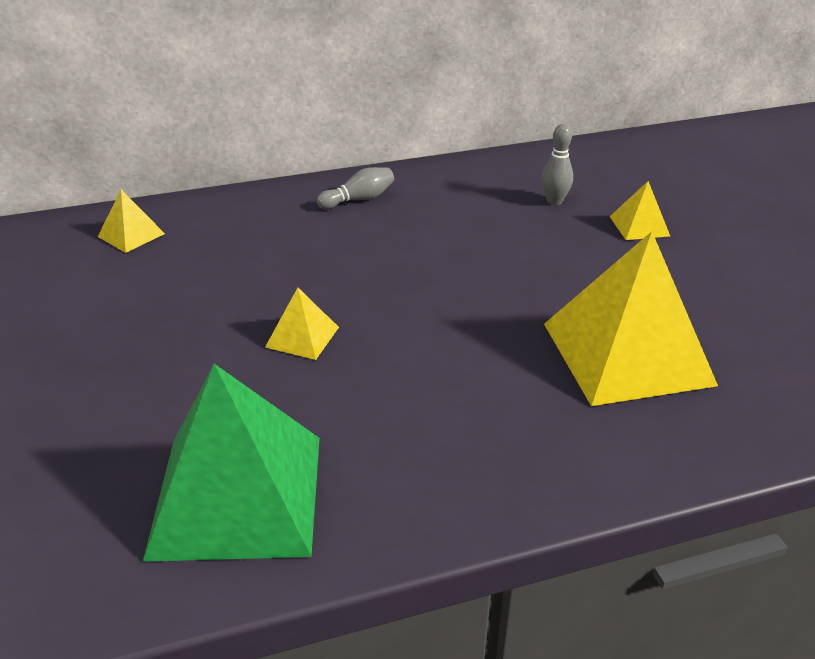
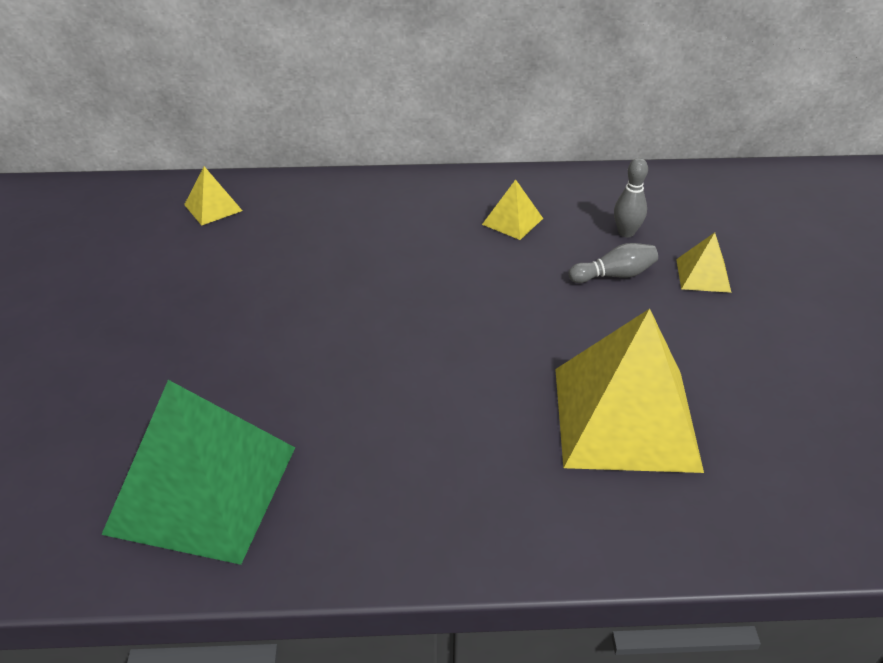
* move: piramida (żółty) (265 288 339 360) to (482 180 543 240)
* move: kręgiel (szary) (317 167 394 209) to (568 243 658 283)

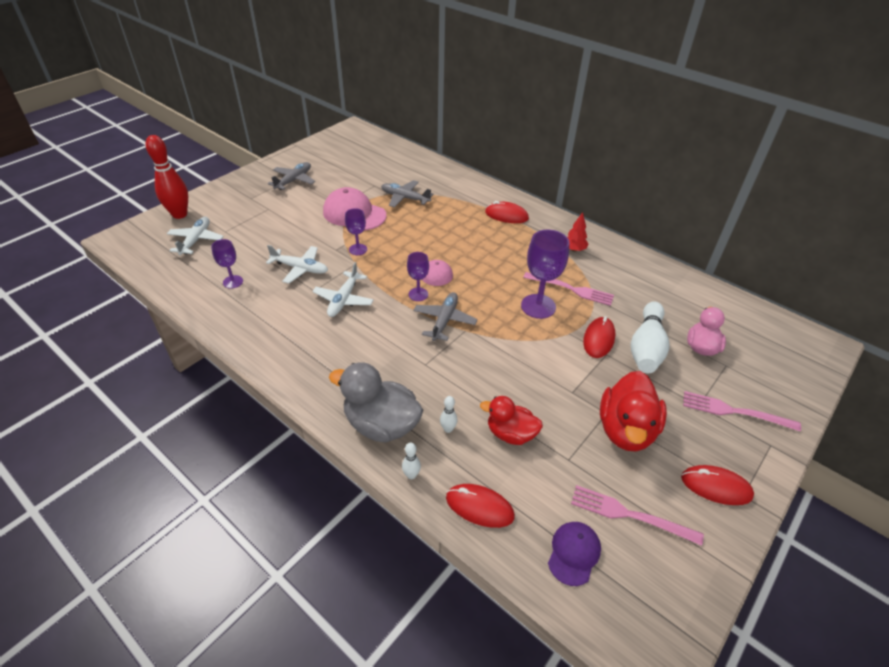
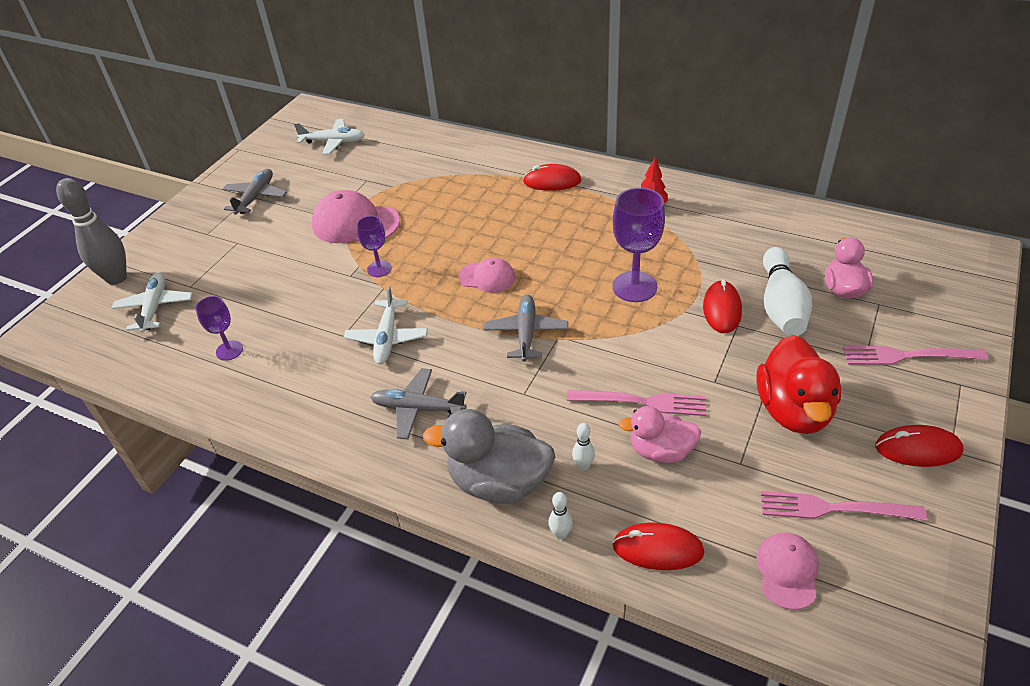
* recolor: kręgiel (czerwony) (145 135 188 219) to kręgiel (szary) (56 178 127 285)
* move: samolot (biały) (266 245 328 283) to (294 119 365 155)
* move: samolot (szary) (381 180 434 207) to (370 368 467 439)
* delete: kielich (fioletowy) (407 252 429 301)
* recolor: kaczka (czerwony) (480 396 543 445) to kaczka (różowy) (618 406 701 463)
* move: widelec (różowy) (523 272 614 306) to (567 390 706 416)
* recolor: czapka (fioletowy) (548 522 601 586) to czapka (różowy) (756 533 819 610)

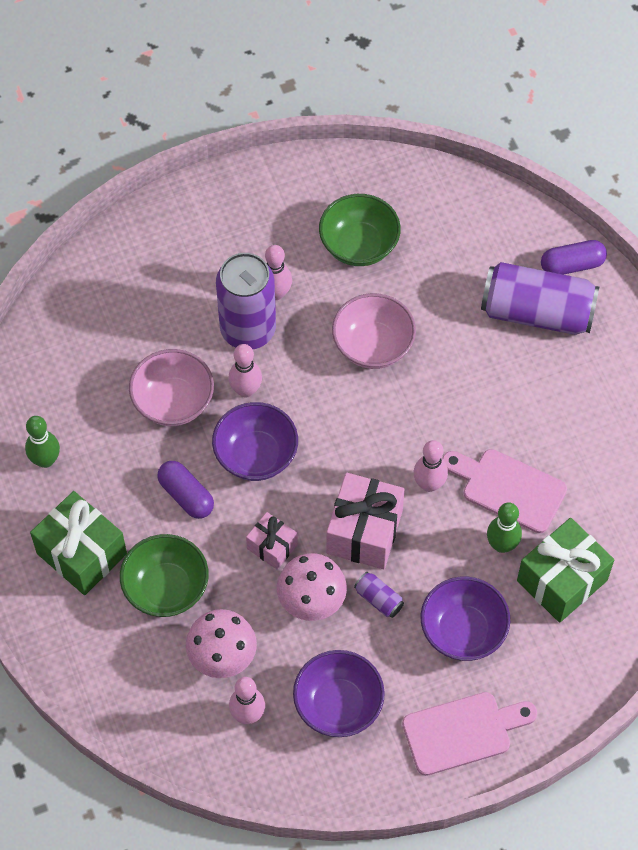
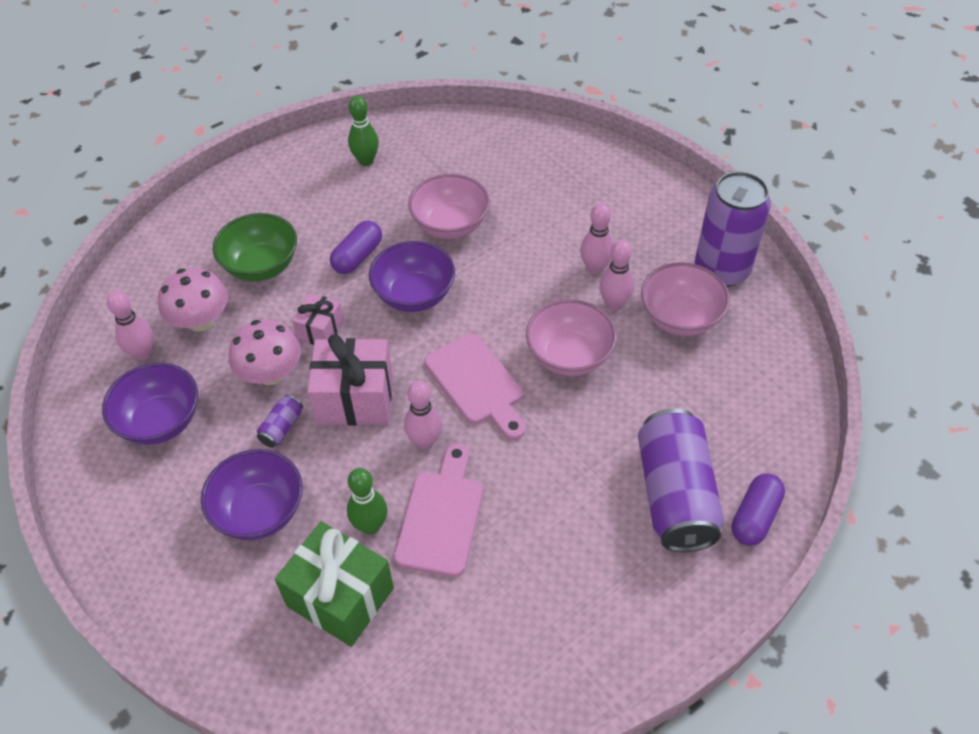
* delete: prezent (zielony) (30 491 127 595)
* move: puszka (fioletowy) (216 253 276 349) to (695 171 771 287)
* move: kręgiel (różowy) (228 344 262 397) to (599 240 634 311)
* recolor: miska (zielony) (319 194 401 266) to miska (różowy) (641 262 730 336)
* move: deska do krojenia (różowy) (402 692 537 776) to (425 333 526 440)
* rotate: kapsułka (fioletowy) (541 240 607 275) = (731 473 785 546) 60 degrees clockwise

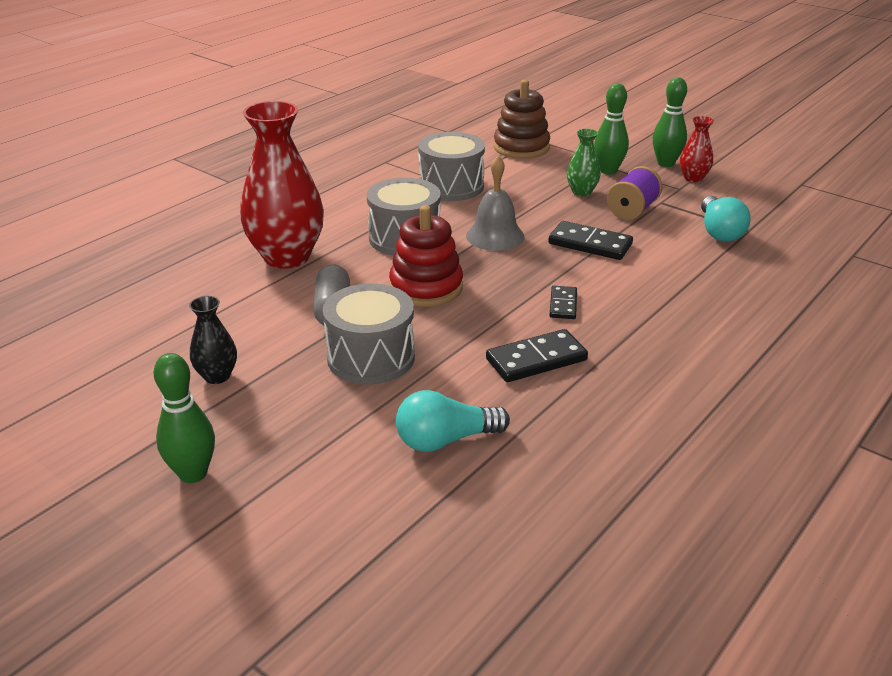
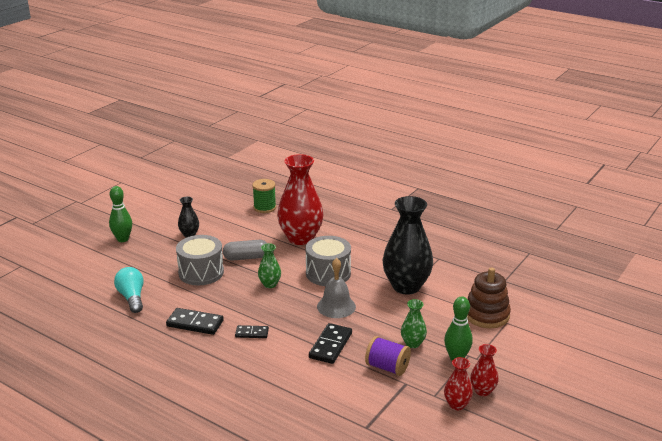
* replace: zabawka nakładanka (czerwony) (389 205 463 307) to wazon (zielony) (258 243 281 288)
* replace: bęben (szary) (418 132 485 201) to wazon (czarny) (382 196 433 295)
* rotate: kostka domina (czarny) (486 329 588 382) = (166 308 224 335) 45 degrees counterclockwise
* replace: kręgiel (zielony) (653 77 687 167) to wazon (czerwony) (470 344 499 396)
* delete: żarówka (turkusowy) (701 196 750 242)
* insert: szpulka (zielony) (252 179 276 213)

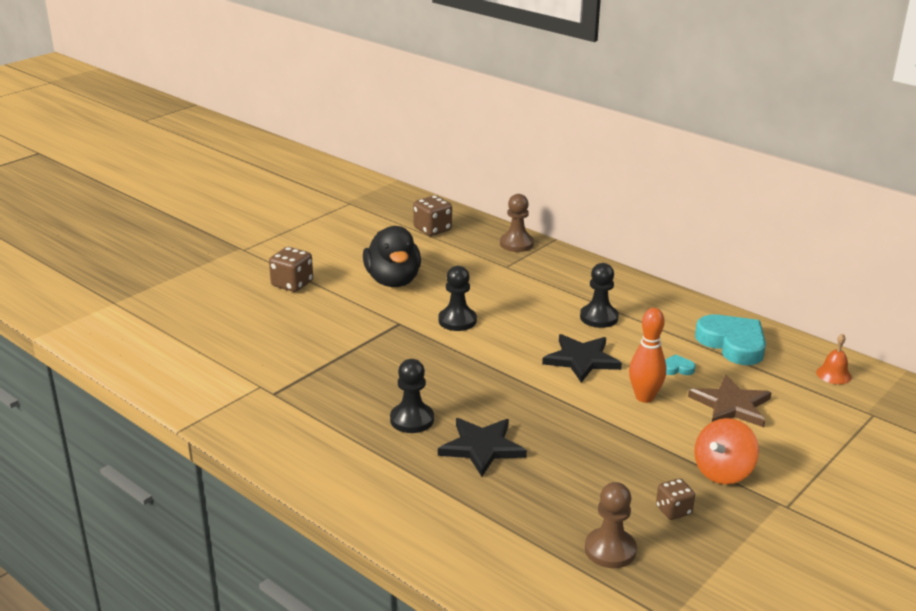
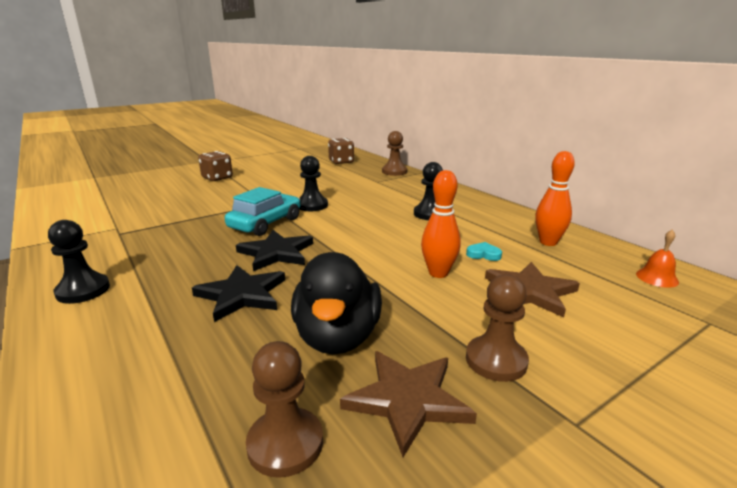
* move: kaczka (czarny) (363 226 421 287) to (291 252 382 354)
* move: pionek (czarny) (390 359 434 433) to (48 220 110 304)
* move: gwiazda (czarny) (542 334 622 383) to (236 230 313 271)
* replace: kostka do gry (brązowy) (656 478 695 520) to gwiazda (brązowy) (340 351 477 457)
* replace: bączek (pomarańczowy) (694 418 759 484) to pionek (brązowy) (466 274 529 382)
* replace: serce (turkusowy) (695 314 766 365) to kręgiel (pomarańczowy) (535 151 575 246)
* insert: samochód (turkusowy) (225 187 300 236)

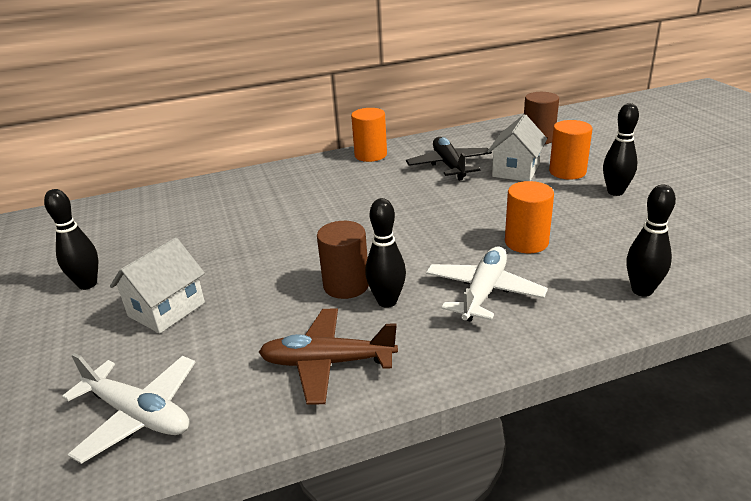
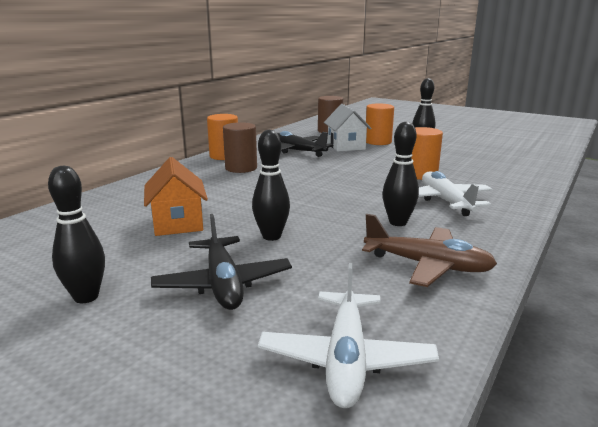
* rotate: samolot (biały) (62 353 195 464) = (258 263 439 408) 105 degrees clockwise
* replace: domek (biały) (110 238 205 333) to samolot (czarny) (151 214 292 310)
* rotate: samolot (brązowy) (259 308 398 405) = (362 214 497 287) 120 degrees counterclockwise
* move: walec (brązowy) (317 221 369 299) to (223 122 257 173)
* move: kręgiel (czarny) (626 185 676 297) to (252 130 290 241)
* insert: domek (pomarańczowy) (144 157 208 236)

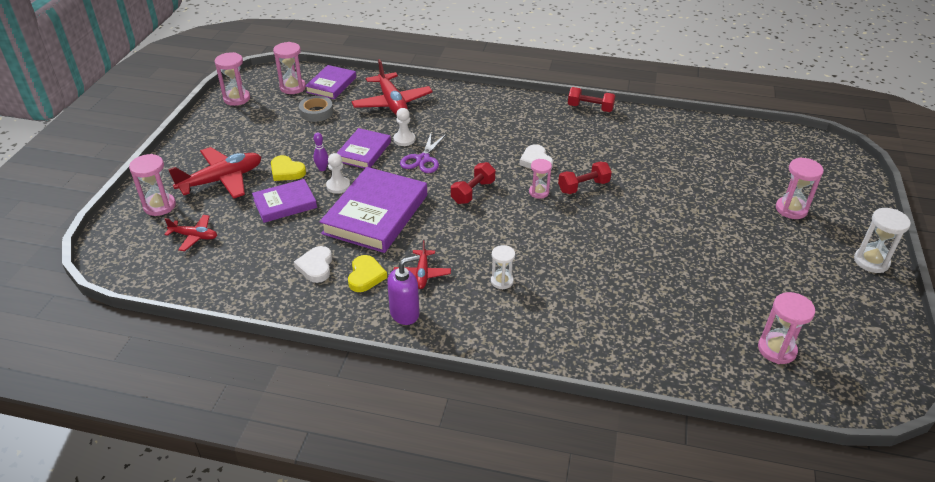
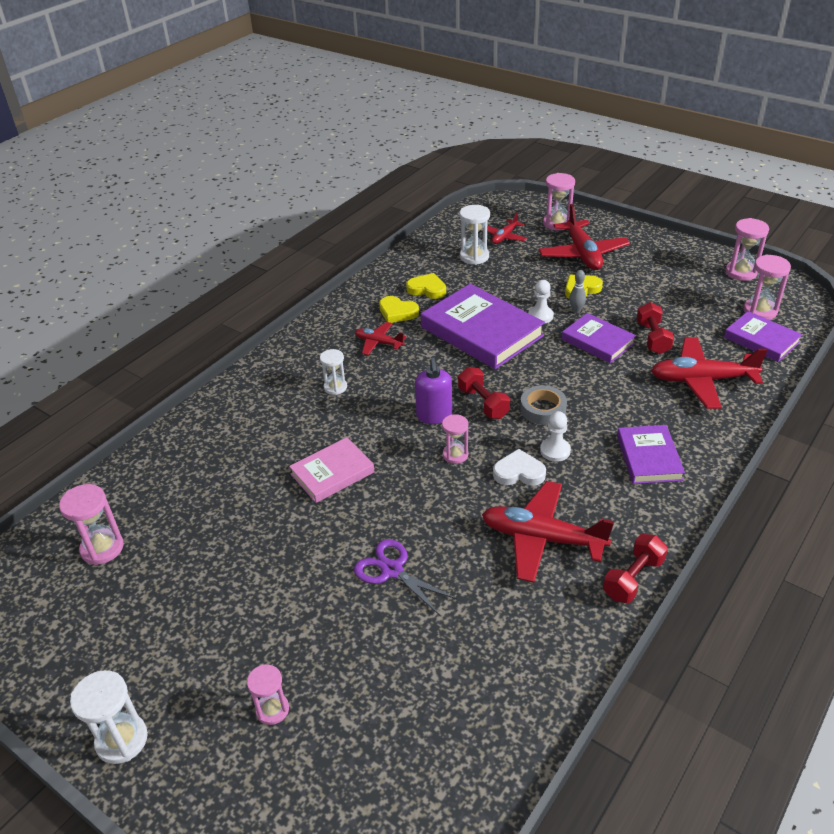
* move: książka (fioletowy) (252 179 317 223) to (617 425 685 484)
* recolor: serce (biały) (294 246 332 283) to serce (żółty) (406 273 446 299)
* move: taśma klejąca (szary) (299 96 333 122) to (520 385 567 425)
* recolor: kręgiel (fioletowy) (313 132 328 171) to kręgiel (szary) (569 270 586 313)
* move: dozownik mydła (fioletowy) (387 255 420 325) to (415 358 452 424)
* move: pionek (biały) (393 108 415 146) to (540 411 571 462)
* move: nożyczki (fioletowy) (400 131 447 173) to (354 539 457 615)
* move: hantel (czerwony) (558 162 612 194) to (637 302 674 354)
* resize: klepsydra (różowy) (776 157 824 219) = (247 664 289 725) x0.66
* insert: książka (różowy) (289 437 374 503)
* insert: klepsydra (biały) (460 205 490 265)
* insert: samolot (czerwony) (482 481 614 583)

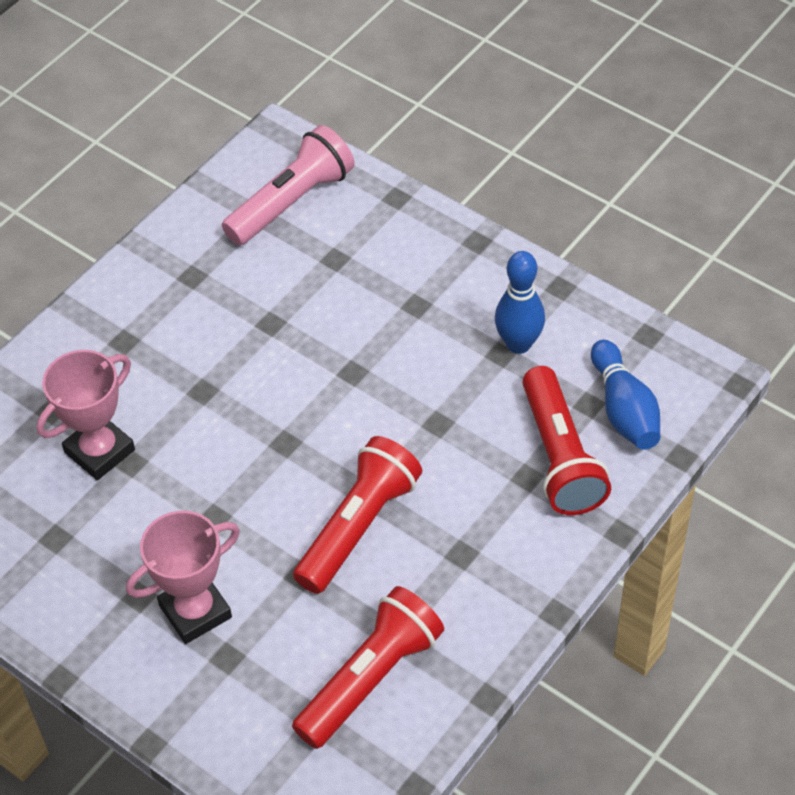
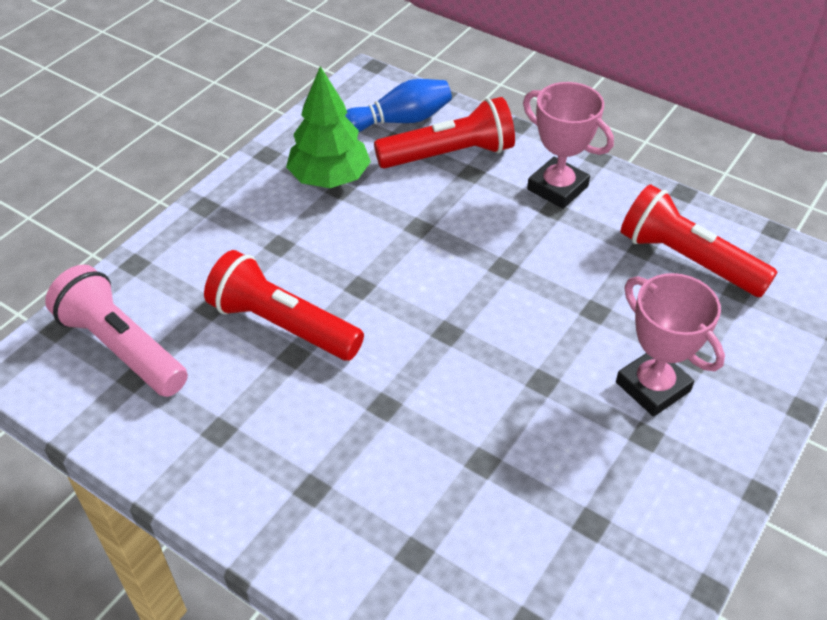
* move: puchar (różowy) (37 350 135 480) to (523 82 614 209)
* move: latarka (czerwony) (293 436 422 594) to (204 250 364 361)
* replace: kręgiel (niebieski) (495 251 545 354) to drzewko (zielony) (286 66 371 188)

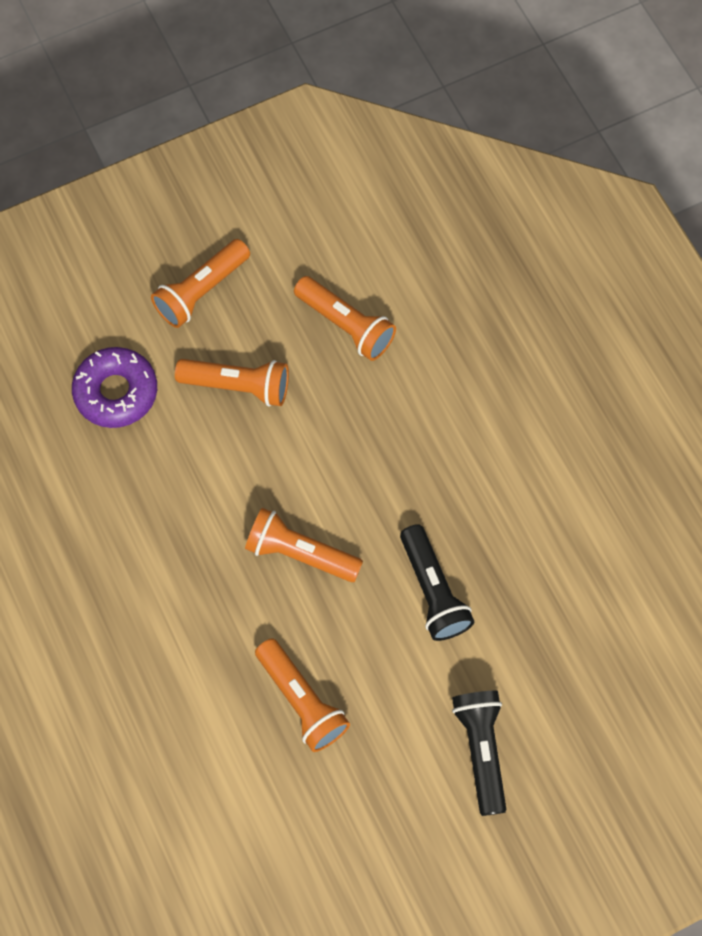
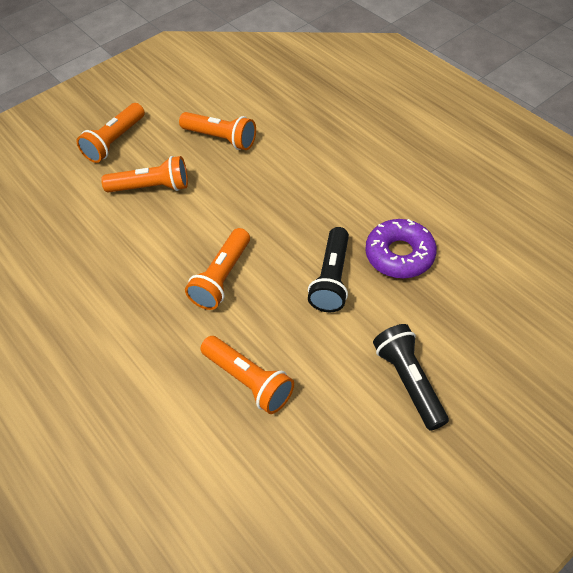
* move: donut (fioletowy) (72 347 157 428) to (365 219 437 278)
* rotate: latarka (pomarańczowy) (245 508 363 582) = (185 228 250 310) 75 degrees counterclockwise
* rotate: latarka (czarny) (400 524 474 641) = (308 227 349 312) 45 degrees clockwise

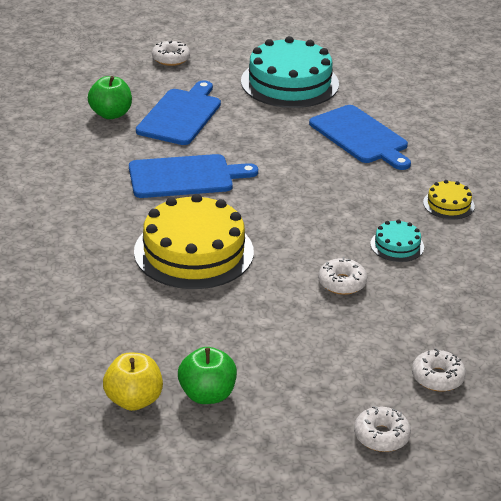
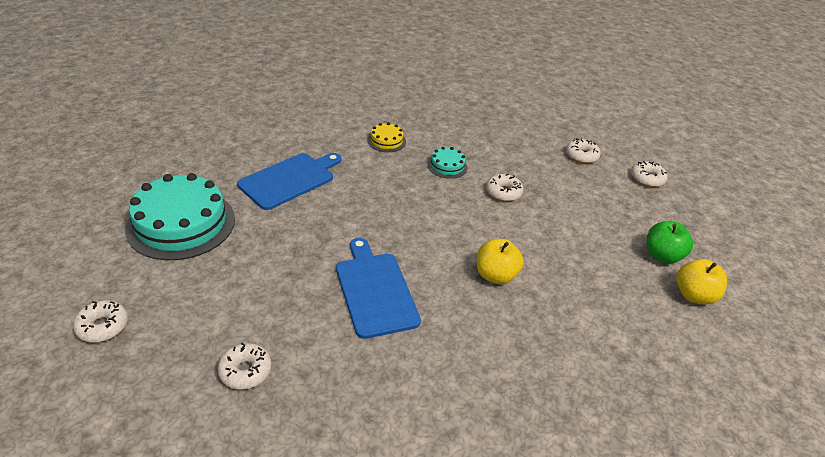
* replace: jabłko (zielony) (88 76 132 119) to donut (biały) (218 343 272 389)
* replace: tort (żółty) (134 194 254 289) to jabłko (żółty) (477 239 524 284)
* delete: deska do krojenia (niebieski) (136 80 221 145)

